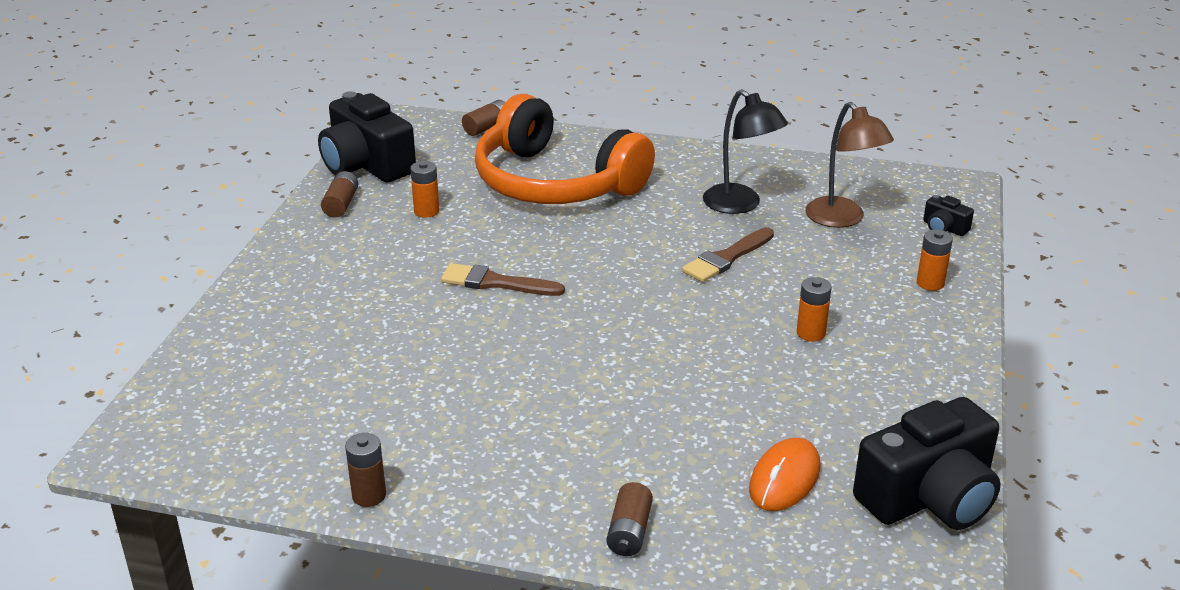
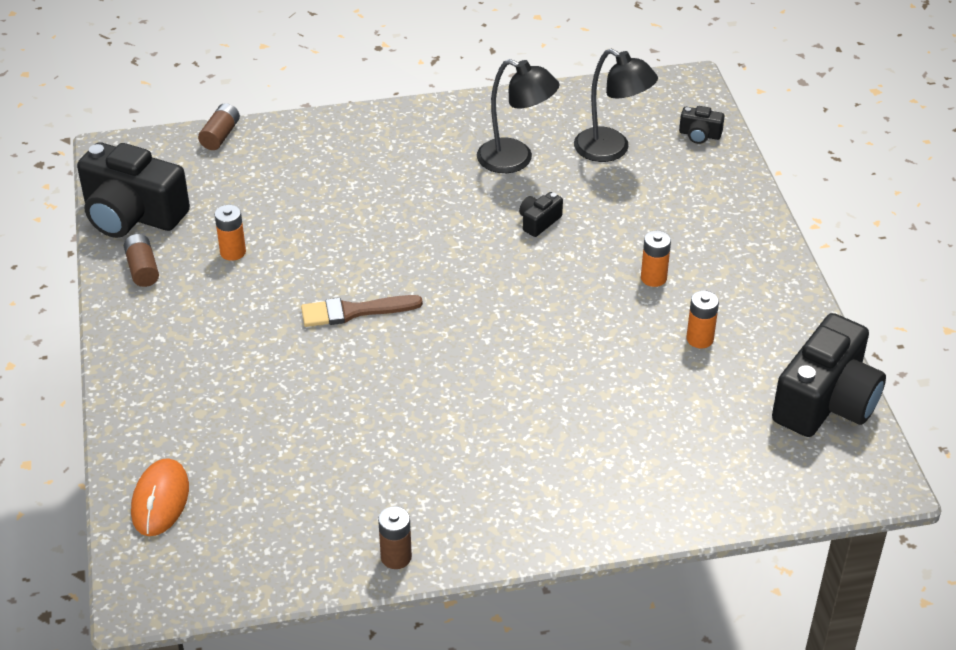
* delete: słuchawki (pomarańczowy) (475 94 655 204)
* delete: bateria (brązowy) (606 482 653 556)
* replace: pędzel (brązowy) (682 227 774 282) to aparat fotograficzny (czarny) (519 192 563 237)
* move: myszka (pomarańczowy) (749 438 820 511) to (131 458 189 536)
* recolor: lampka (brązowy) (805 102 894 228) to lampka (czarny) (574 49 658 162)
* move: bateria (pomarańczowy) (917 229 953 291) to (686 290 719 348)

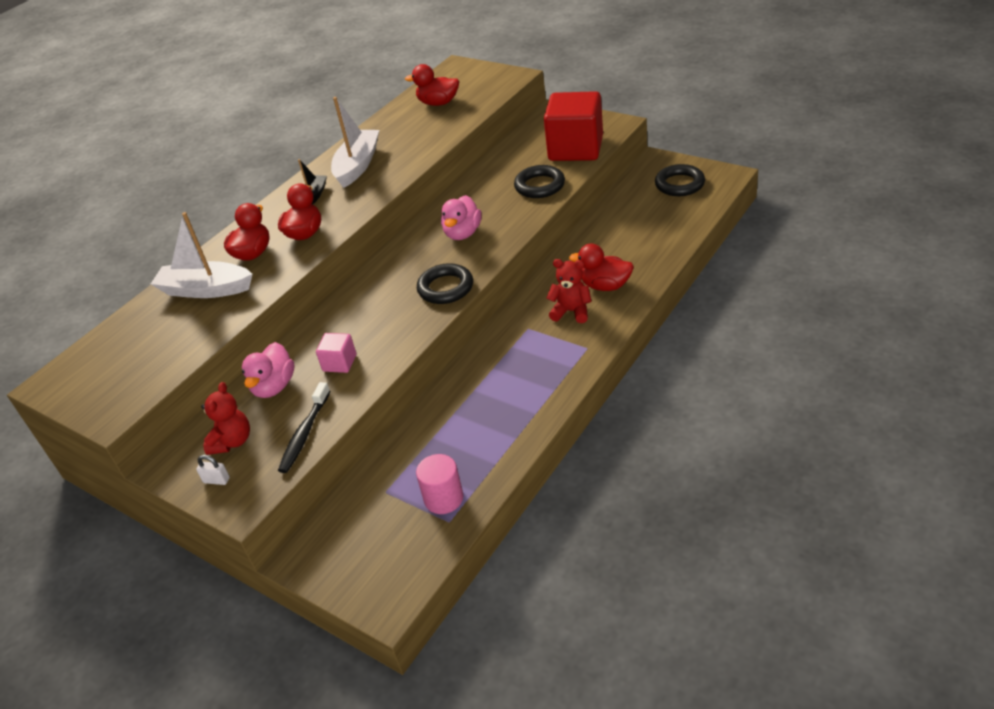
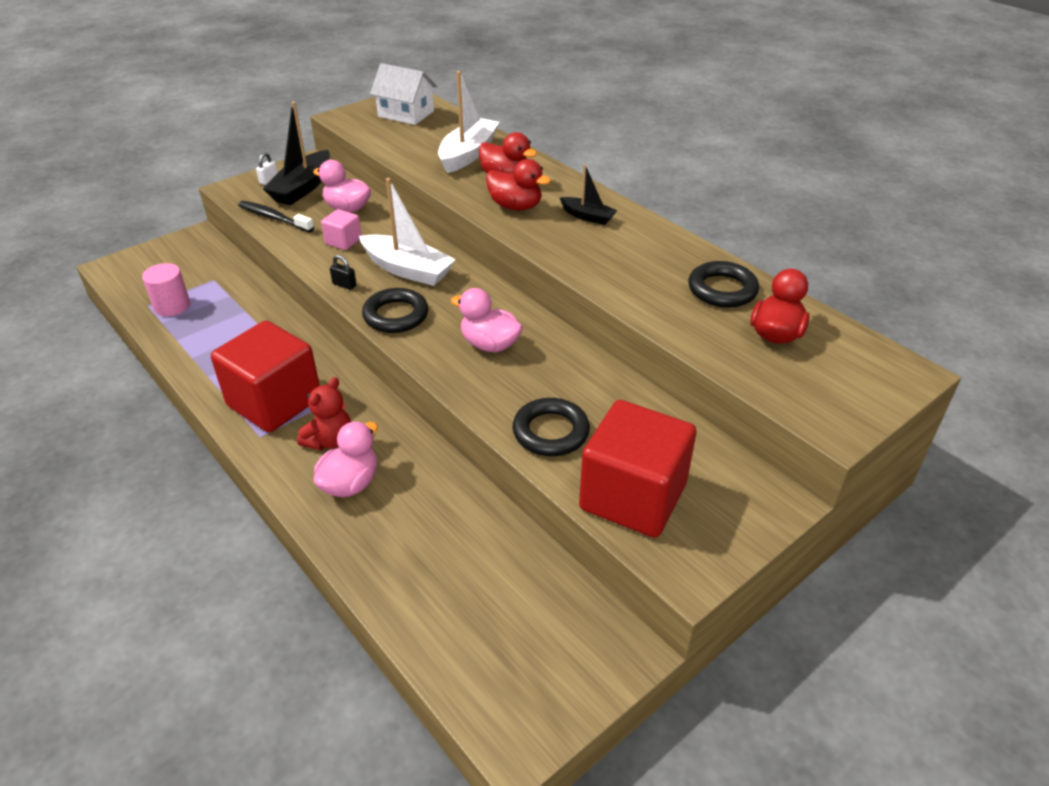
* replace: miś (czerwony) (201 382 250 455) to łódka (czarny) (263 101 330 205)
* move: łódka (biały) (331 97 379 188) to (359 178 456 286)
* recolor: kaczka (czerwony) (569 243 634 291) to kaczka (różowy) (314 421 378 497)
* move: pierścień (czarny) (655 164 705 196) to (689 261 759 308)
* insert: sześcian (czerwony) (211 320 320 433)
* insert: kłódka (czarny) (330 255 356 290)
* insert: domek (biały) (370 63 437 125)

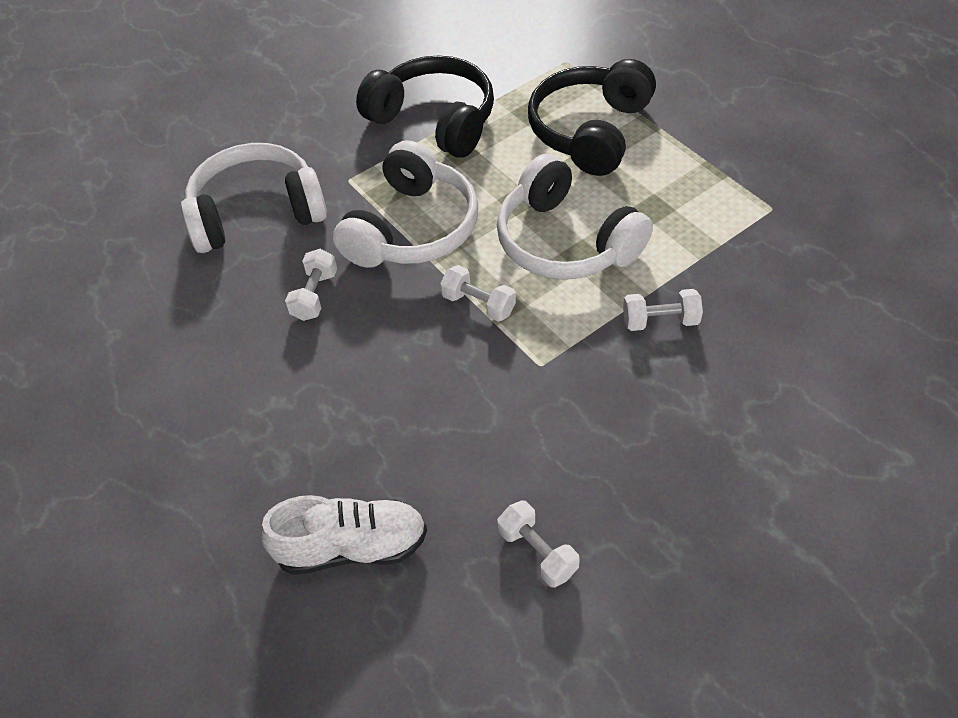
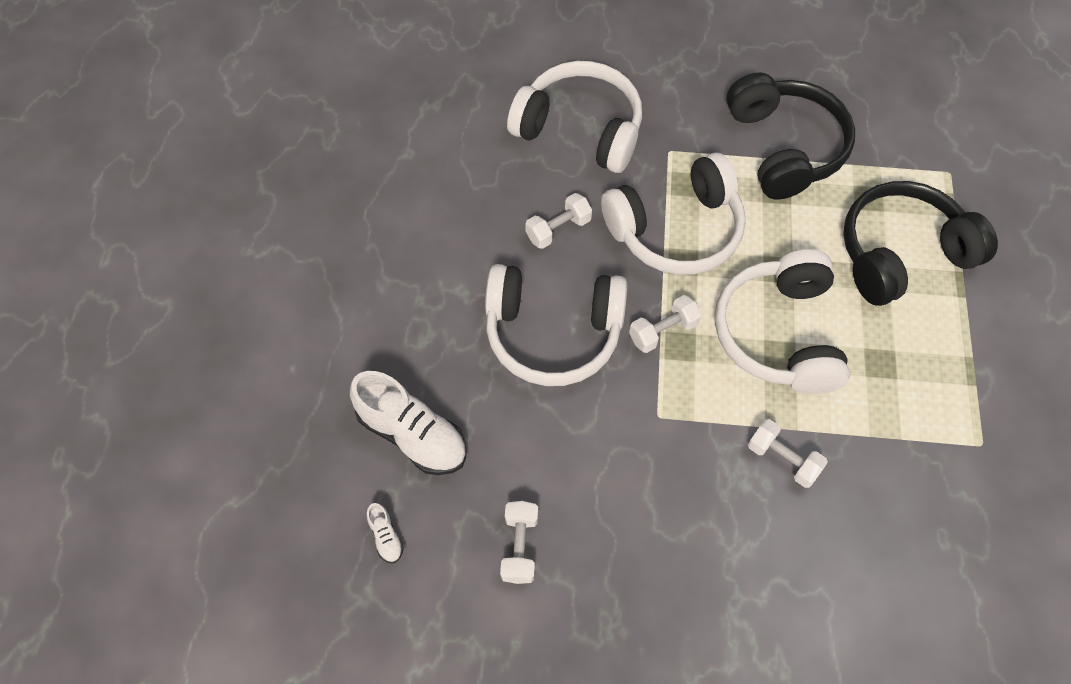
* rotate: hantel (biały) (440 265 516 322) = (629 295 701 353) 75 degrees clockwise
* insert: but (biały) (367 503 404 563)
* insert: słuchawki (biały) (485 264 627 386)

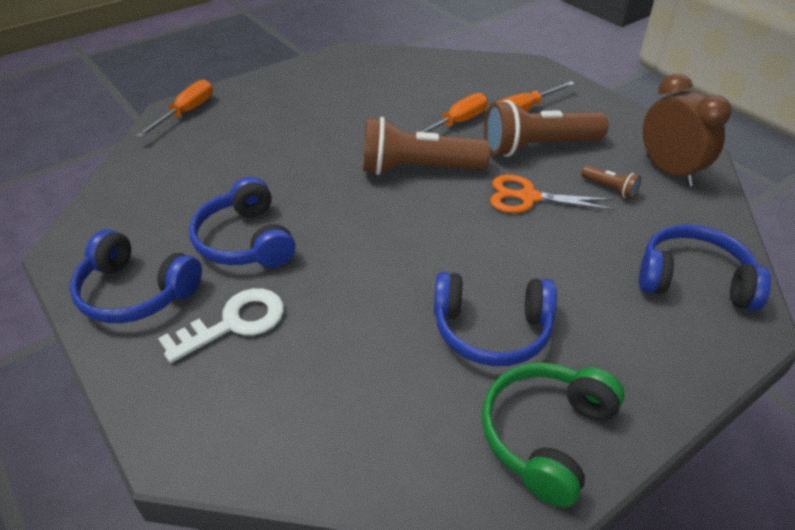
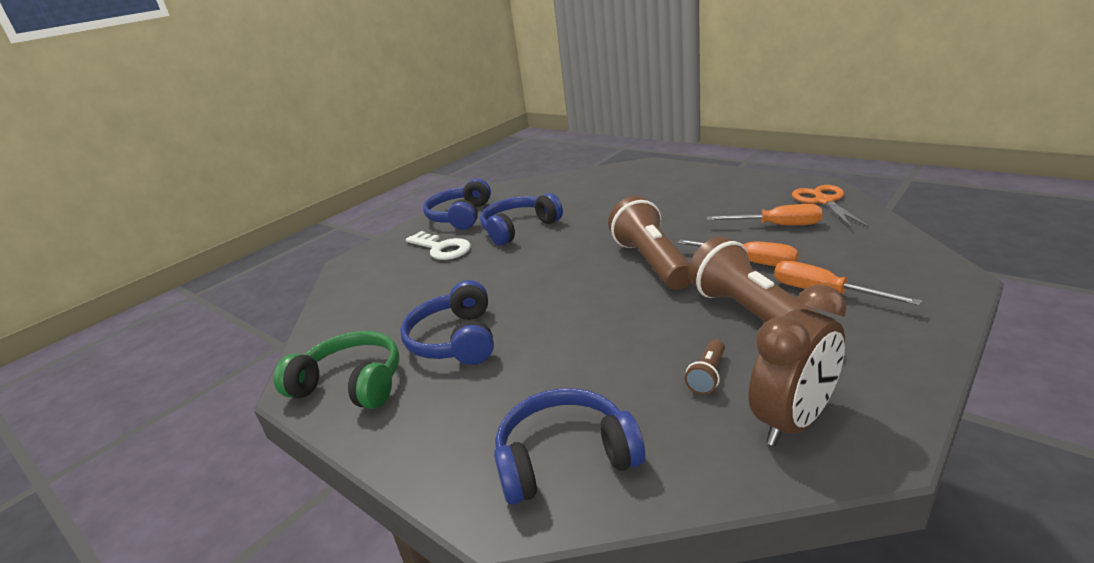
* move: śrubokręt (pomarańczowy) (136 80 213 138) to (707 204 822 225)
* move: nożyczki (pomarańczowy) (490 175 615 213) to (792 185 869 228)
* rotate: słuchawki (niebieski) (639 224 771 311) = (494 388 645 505) 105 degrees counterclockwise

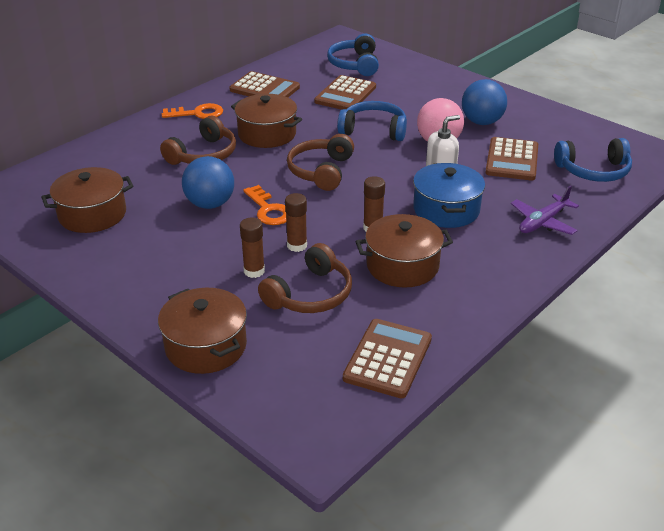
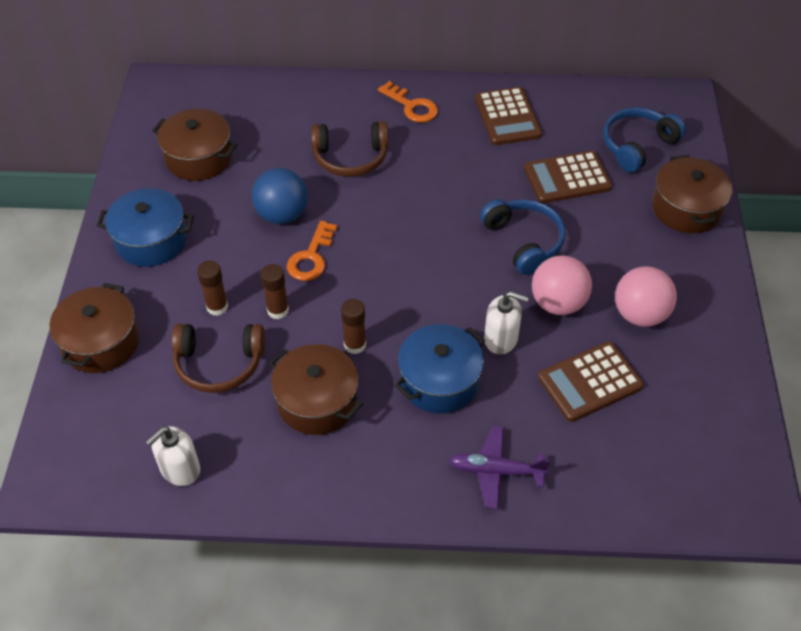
* move: garnek (brązowy) (231 94 302 148) to (652 155 733 233)
* delete: słuchawki (brązowy) (287 134 354 191)
* replace: kalkulator (brązowy) (343 319 432 399) to dozownik mydła (biały) (146 426 200 486)
* recolor: piłka (niebieski) (462 79 507 125) to piłka (różowy) (615 266 677 327)
* delete: słuchawki (niebieski) (554 138 632 182)
* insert: garnek (niebieski) (97 188 194 267)

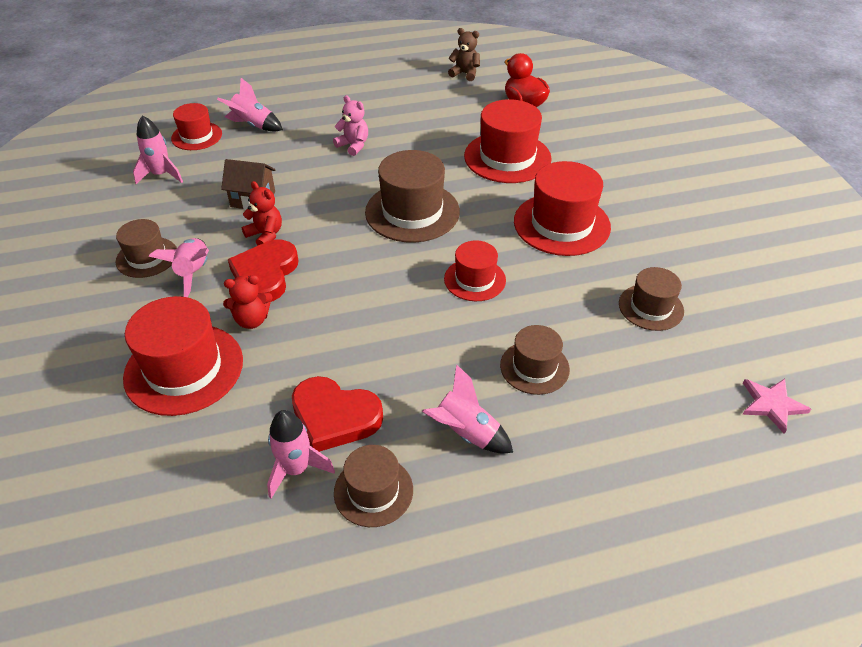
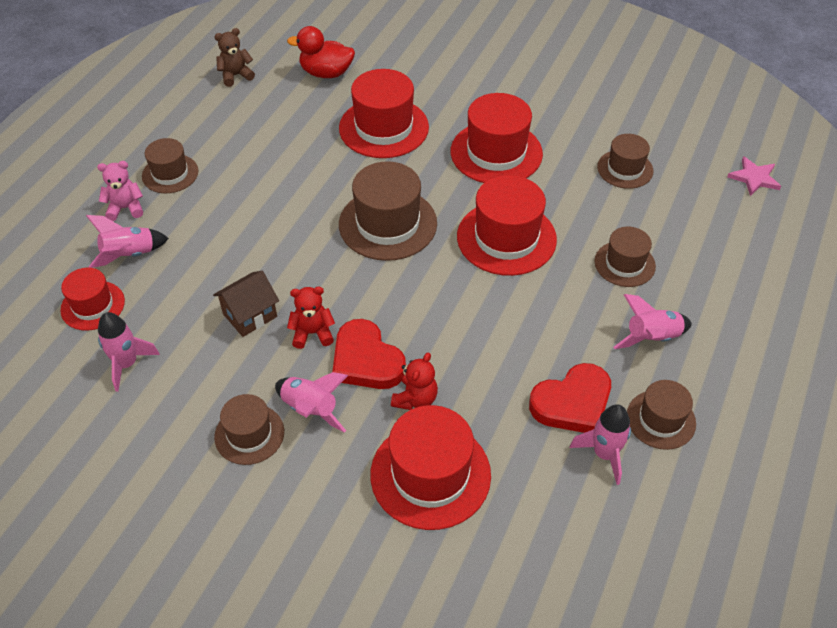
* move: miś (różowy) (333 95 368 156) to (97 161 143 221)
* resize: kapelusz (czerwony) (444 240 506 301) = (457 175 557 276) x1.68
* insert: kapelusz (brązowy) (142 138 198 193)

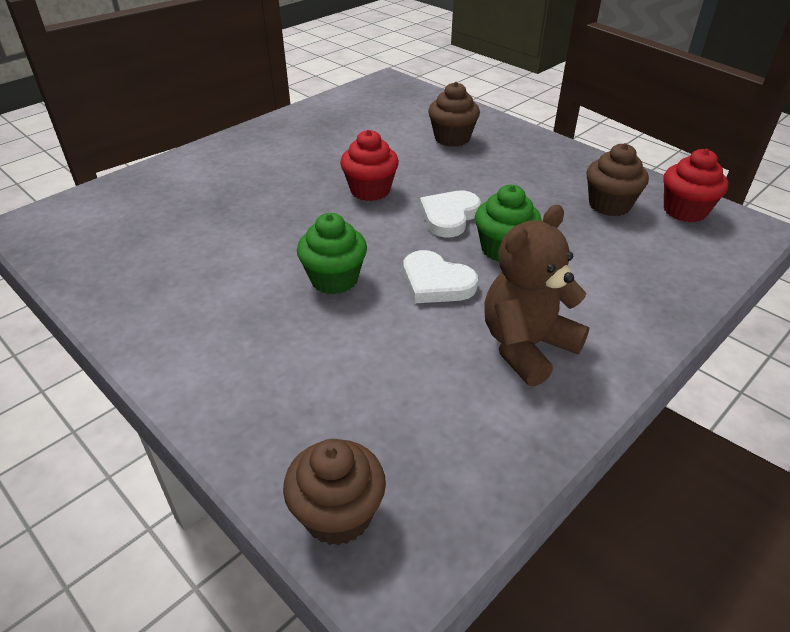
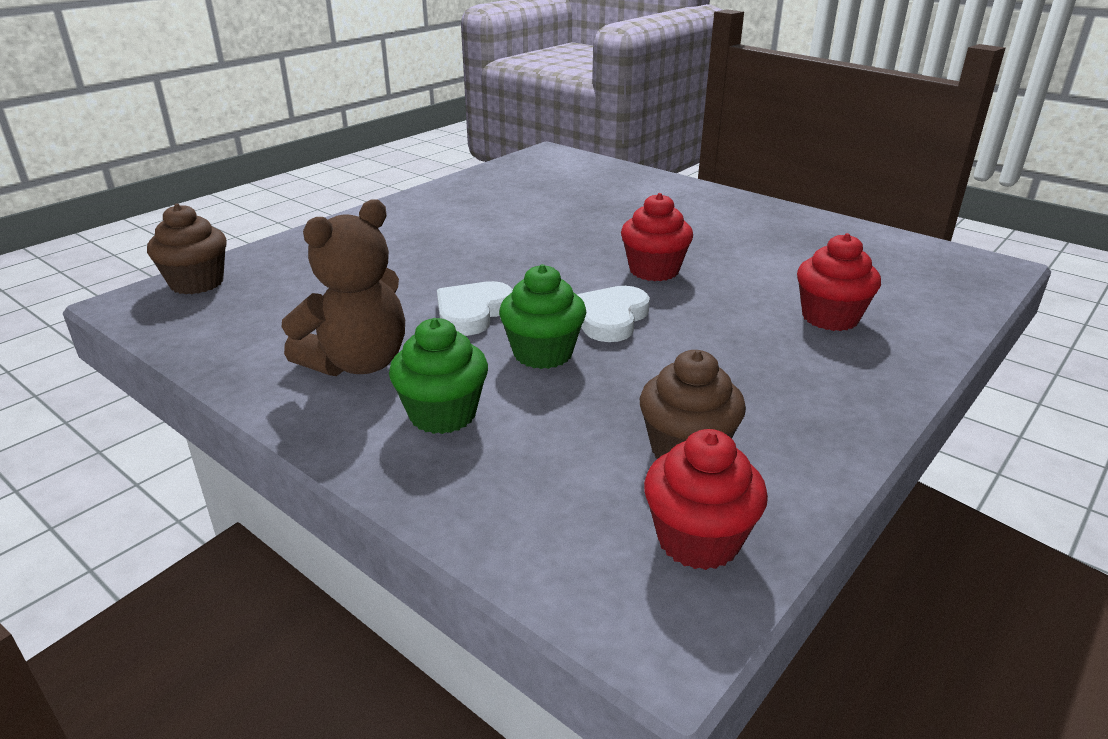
* move: muffinka (zielony) (297 213 367 294) to (389 318 488 434)
* rotate: serce (biały) (420 190 481 237) = (576 286 650 342) 90 degrees counterclockwise
* recolor: muffinka (brązowy) (428 82 480 147) to muffinka (czerwony) (797 233 881 331)
* rotate: miś (brązowy) (484 205 590 387) = (282 199 405 376) 90 degrees clockwise

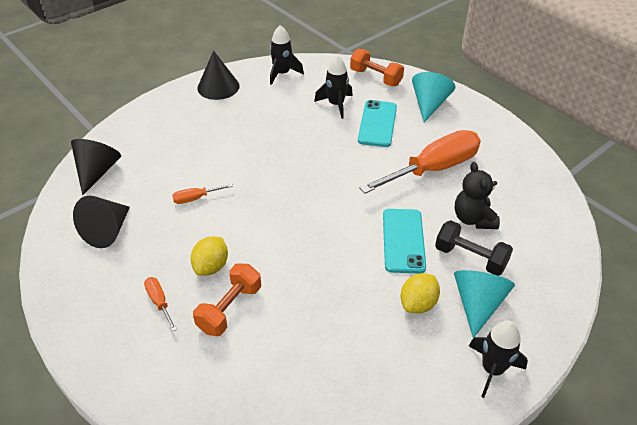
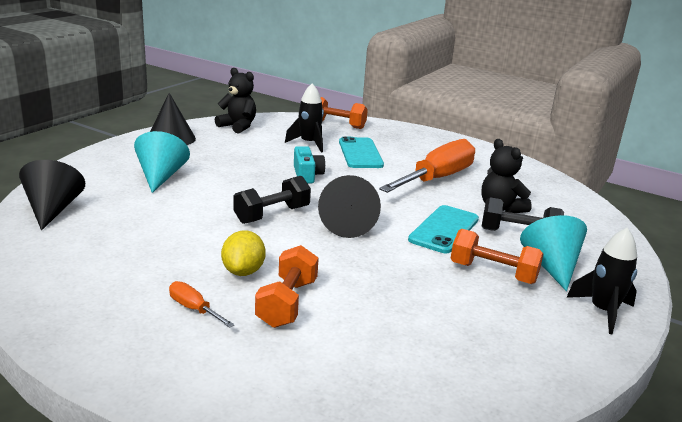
* move: stożek (czarny) (73 196 130 248) to (318 175 381 238)
* delete: śrubokręt (pomarańczowy) (172 184 233 204)
* replace: rakieta (czarny) (270 25 304 85) to miś (czarny) (215 68 256 133)
* rotate: telefon (turkusowy) (383 209 426 273) = (408 205 479 253) 45 degrees clockwise
* replace: cytryna (żółty) (400 273 440 313) to hantel (pomarańczowy) (451 229 543 284)
* move: stożek (turkusowy) (412 72 456 122) to (134 131 190 193)
* insert: hantel (czarny) (233 176 311 224)
* insert: aparat fotograficzny (turkusowy) (294 146 325 183)

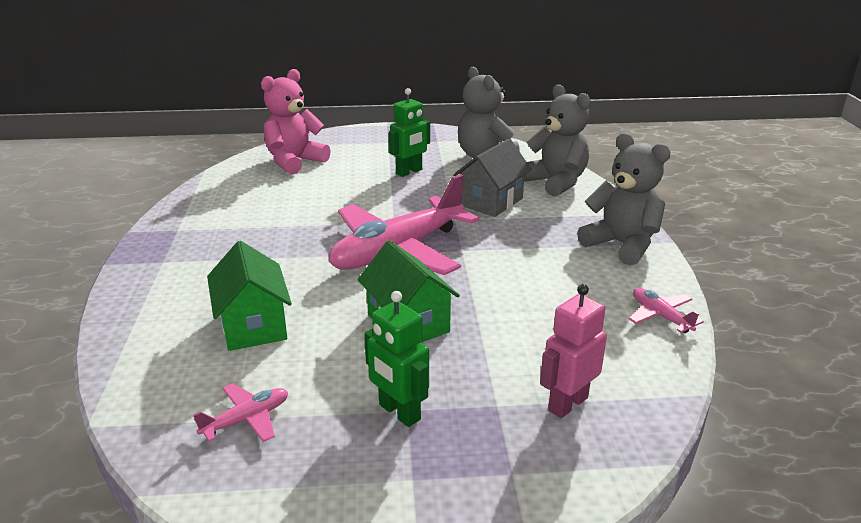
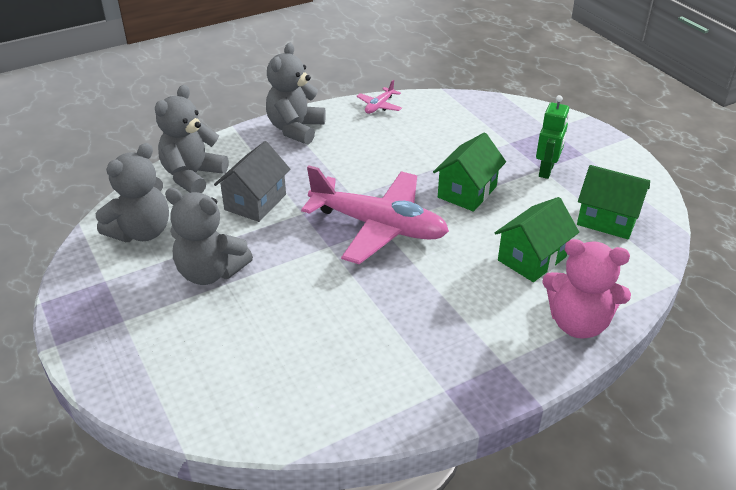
* replace: samolot (różowy) (193 383 288 442) to domek (zielony) (577 165 650 239)
* move: miś (różowy) (261 69 331 175) to (542 239 631 339)
* replace: robot (zielony) (389 88 430 177) to miś (szary) (165 188 253 285)
* rotate: domek (szary) (453 139 532 217) = (214 141 290 222) 75 degrees counterclockwise
* delete: robot (różowy) (540 284 607 418)

